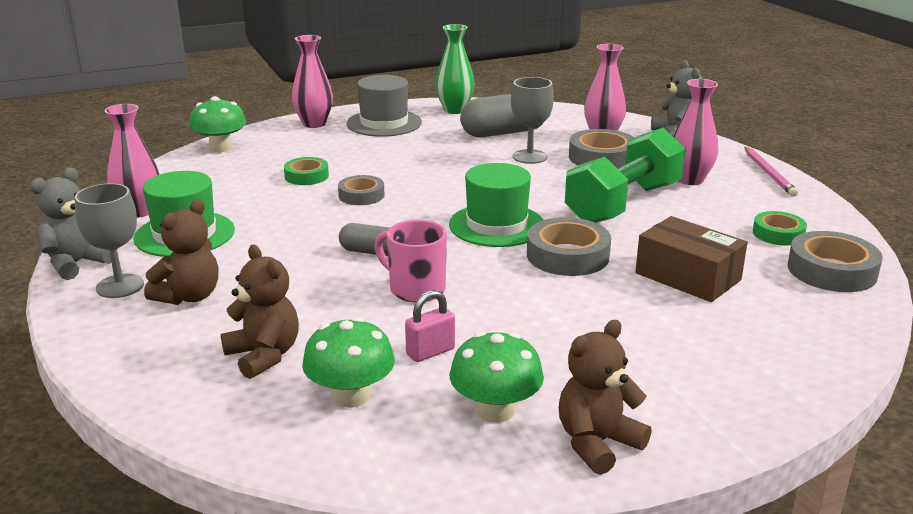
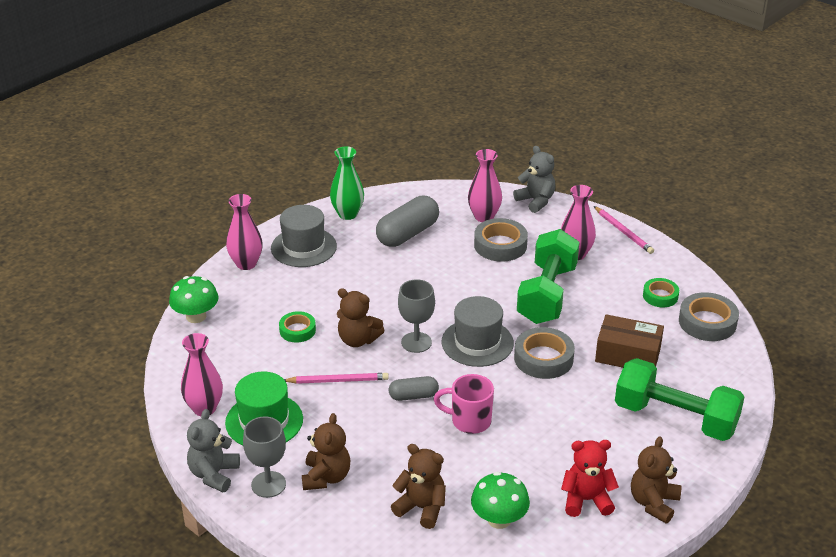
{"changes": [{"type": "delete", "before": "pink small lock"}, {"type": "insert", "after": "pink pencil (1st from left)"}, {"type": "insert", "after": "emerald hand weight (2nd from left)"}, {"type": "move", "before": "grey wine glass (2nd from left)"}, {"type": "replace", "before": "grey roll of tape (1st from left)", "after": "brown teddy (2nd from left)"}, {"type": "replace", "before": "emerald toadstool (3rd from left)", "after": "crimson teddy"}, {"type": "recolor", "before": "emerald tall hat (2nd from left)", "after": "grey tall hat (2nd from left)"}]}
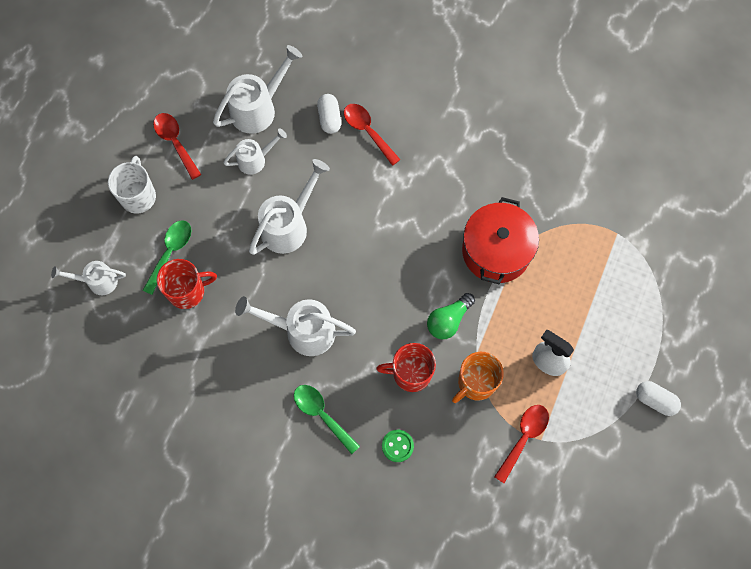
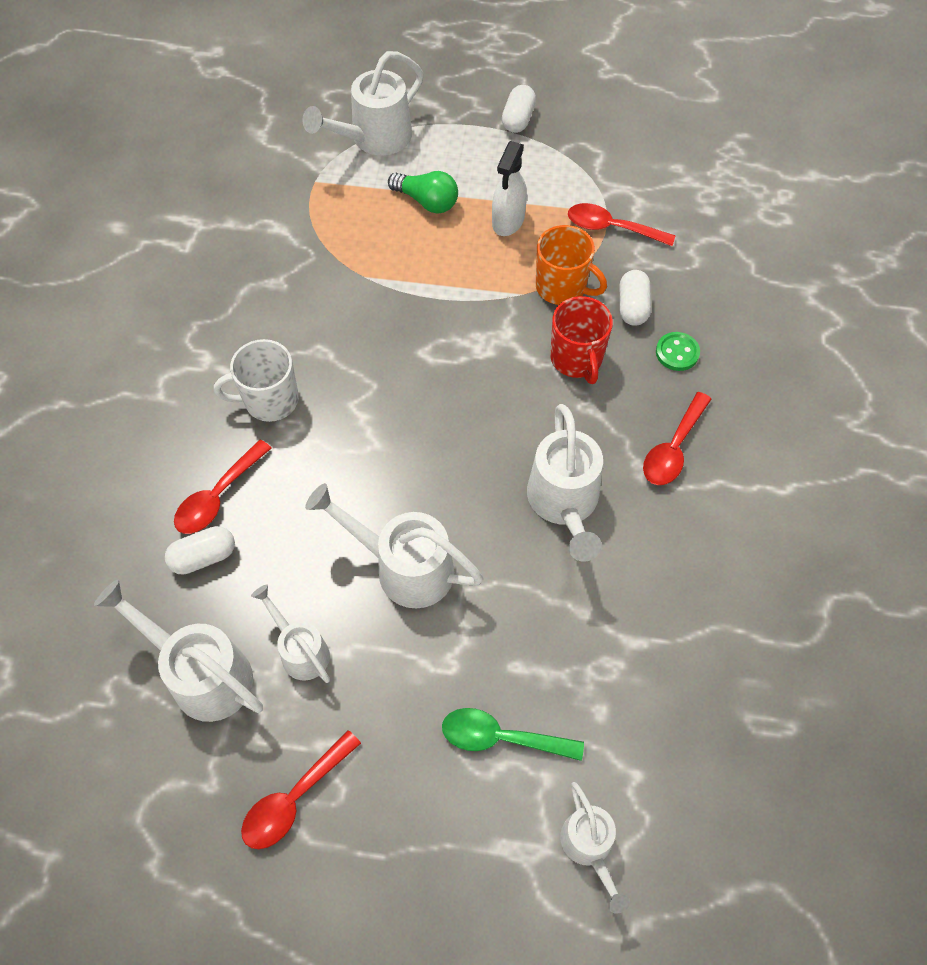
{"changes": [{"type": "delete", "before": "crimson tea mug (1st from left)"}, {"type": "delete", "before": "crimson pot"}, {"type": "insert", "after": "pure white watering pot (3rd from left)"}, {"type": "insert", "after": "pure white pill shape (3rd from left)"}, {"type": "move", "before": "pure white tea mug"}, {"type": "move", "before": "emerald lightbulb"}, {"type": "recolor", "before": "emerald teaspoon (2nd from left)", "after": "crimson teaspoon (4th from left)"}]}
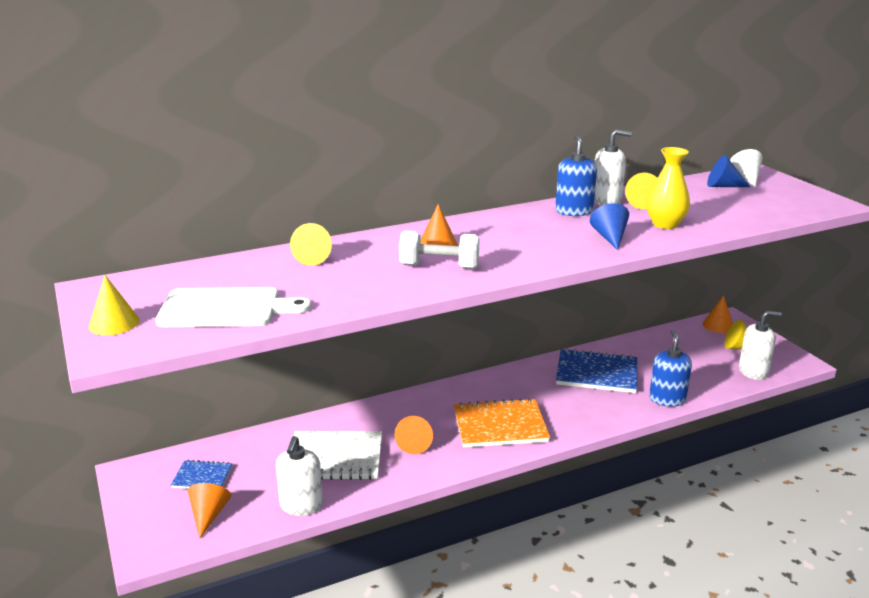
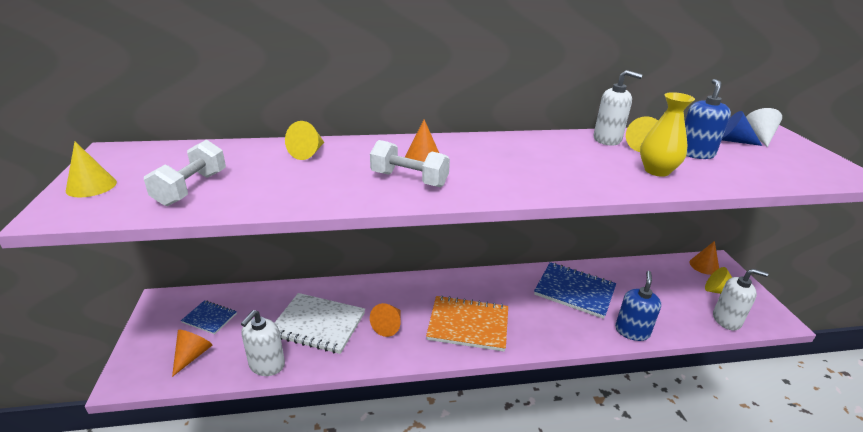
{"changes": [{"type": "delete", "before": "cobalt solid cone (1st from left)"}, {"type": "move", "before": "cobalt pump bottle (1st from left in the first image)", "after": "cobalt pump bottle (2nd from left)"}, {"type": "replace", "before": "pure white cutting board", "after": "pure white hand weight (1st from left)"}]}
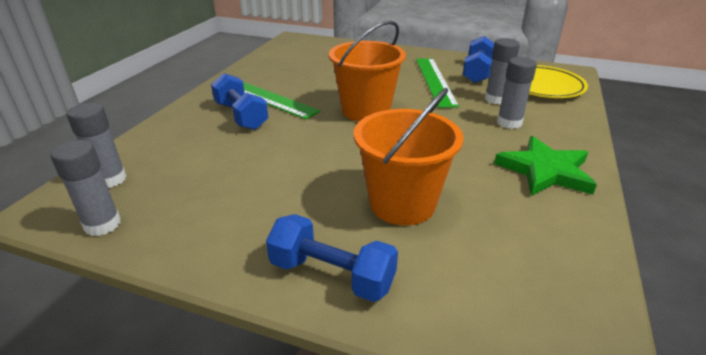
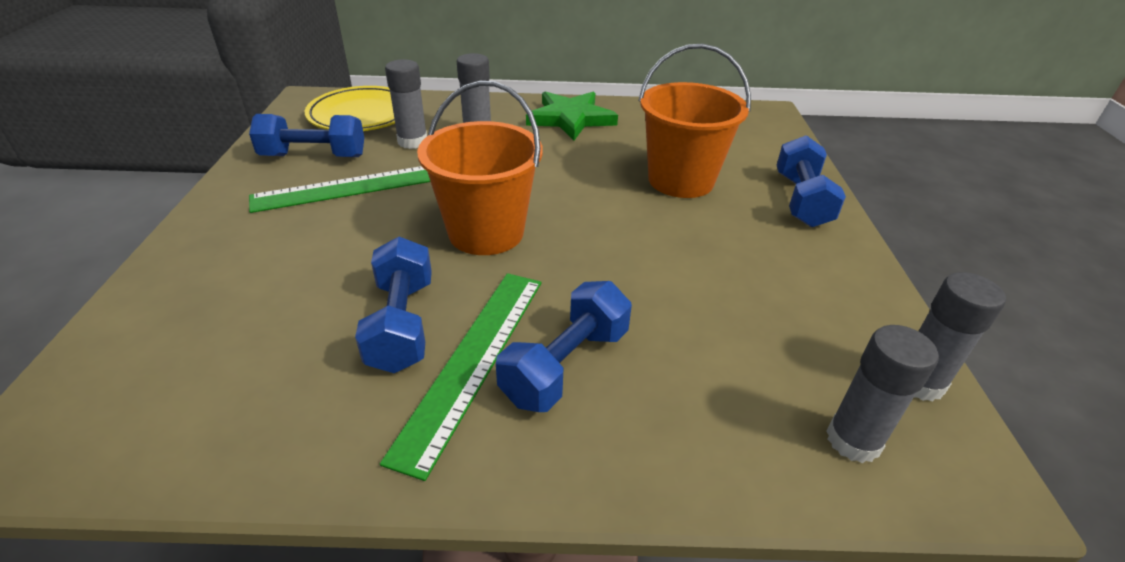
{"changes": [{"type": "insert", "after": "cobalt hand weight (2nd from left)"}]}
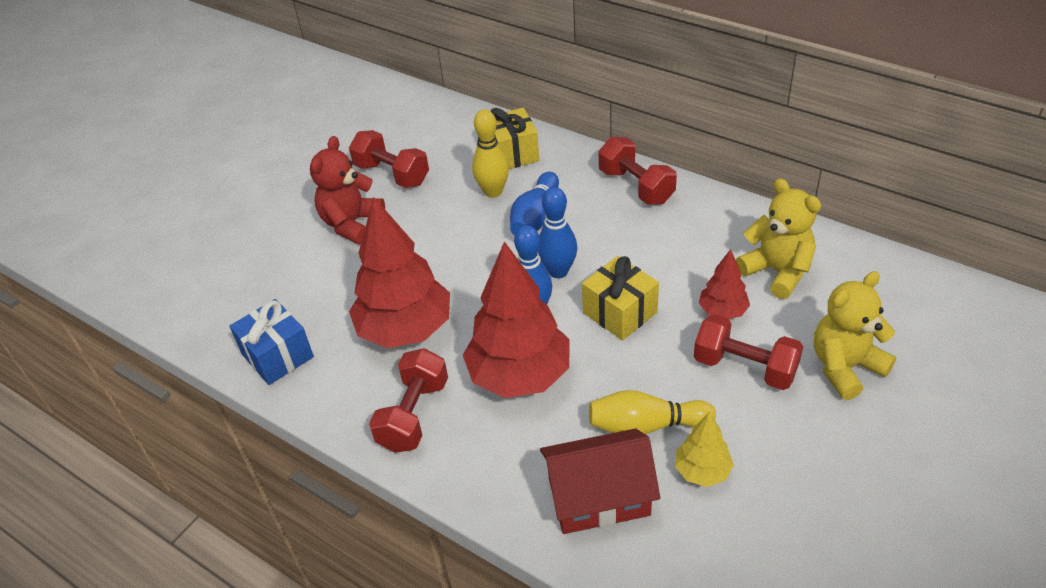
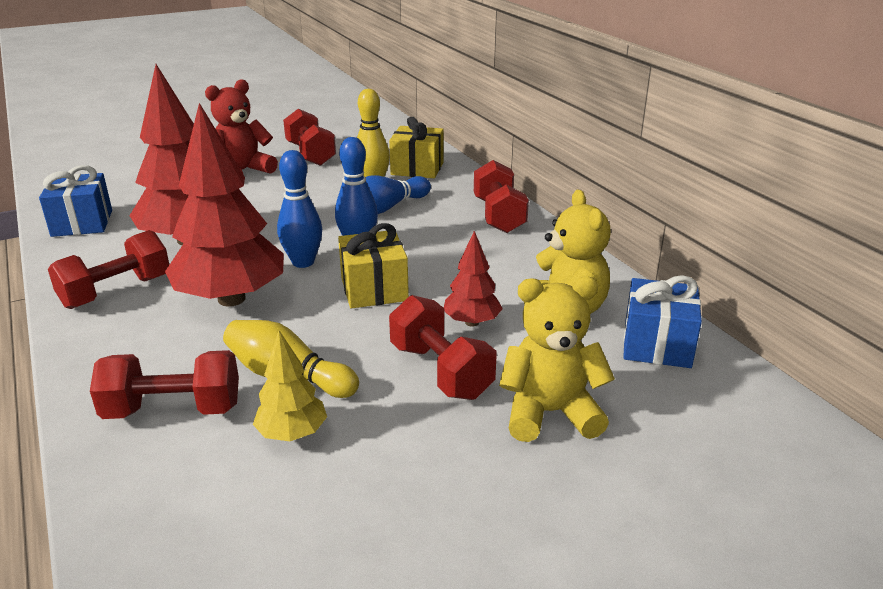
{"changes": [{"type": "insert", "after": "cobalt present (2nd from left)"}, {"type": "replace", "before": "crimson cottage", "after": "crimson hand weight (2nd from left)"}]}
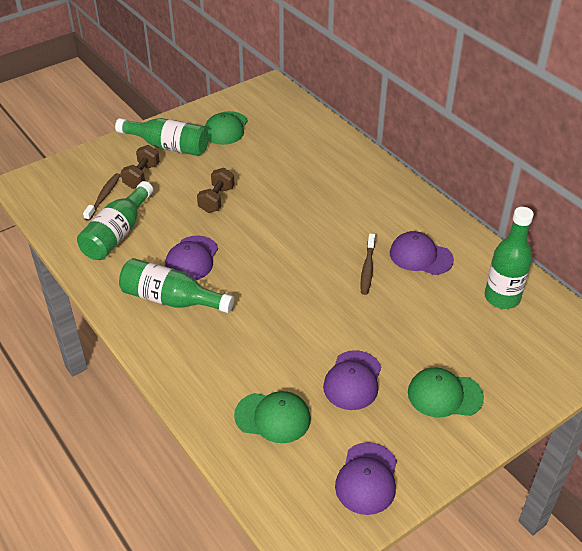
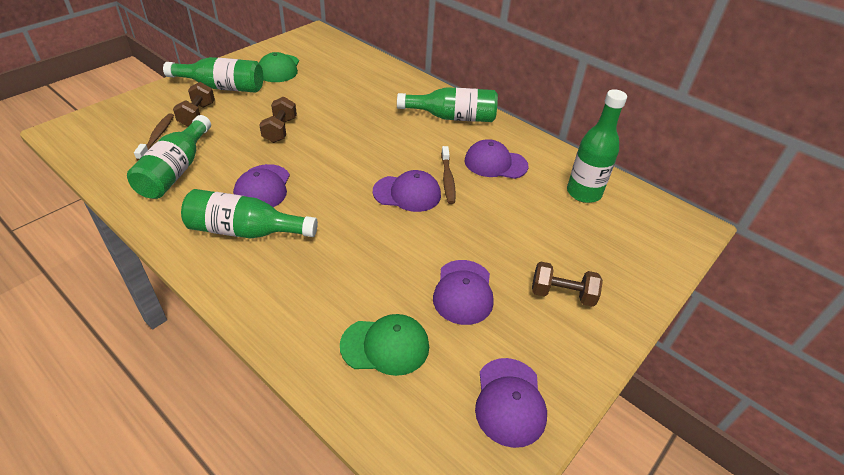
{"changes": [{"type": "insert", "after": "royal purple peaked cap (2nd from left)"}, {"type": "insert", "after": "emerald bottle (4th from left)"}, {"type": "replace", "before": "emerald peaked cap (3rd from left)", "after": "brown hand weight (3rd from left)"}]}
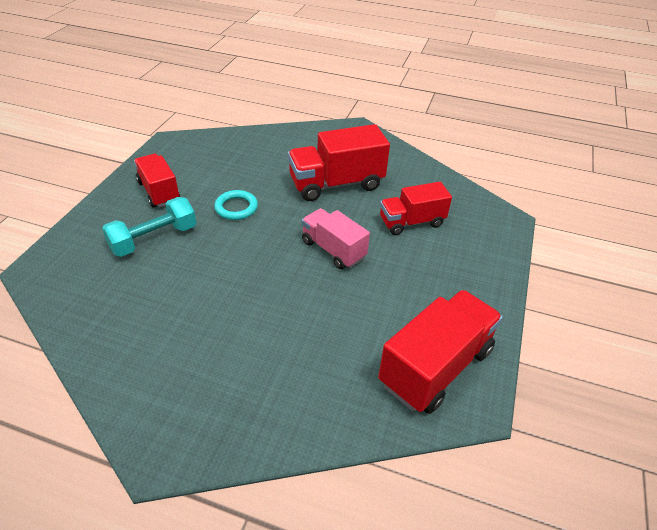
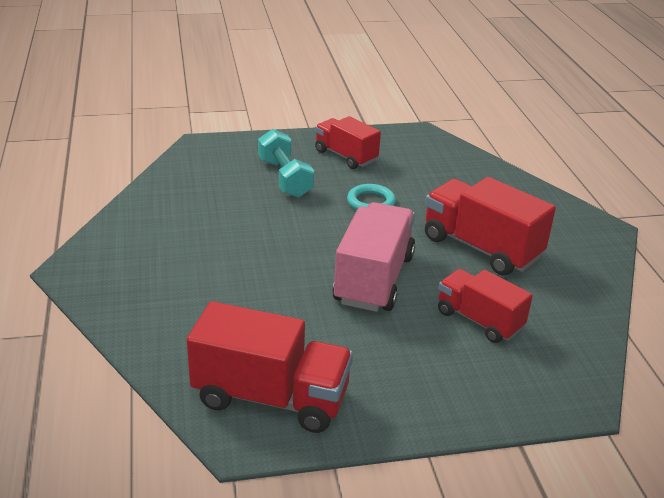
{"changes": [{"type": "rotate", "before": "aqua hand weight", "turn": 45}, {"type": "rotate", "before": "crimson lorry (1st from left in the first image)", "turn": -75}, {"type": "resize", "before": "pink lorry", "scale": 1.54}]}
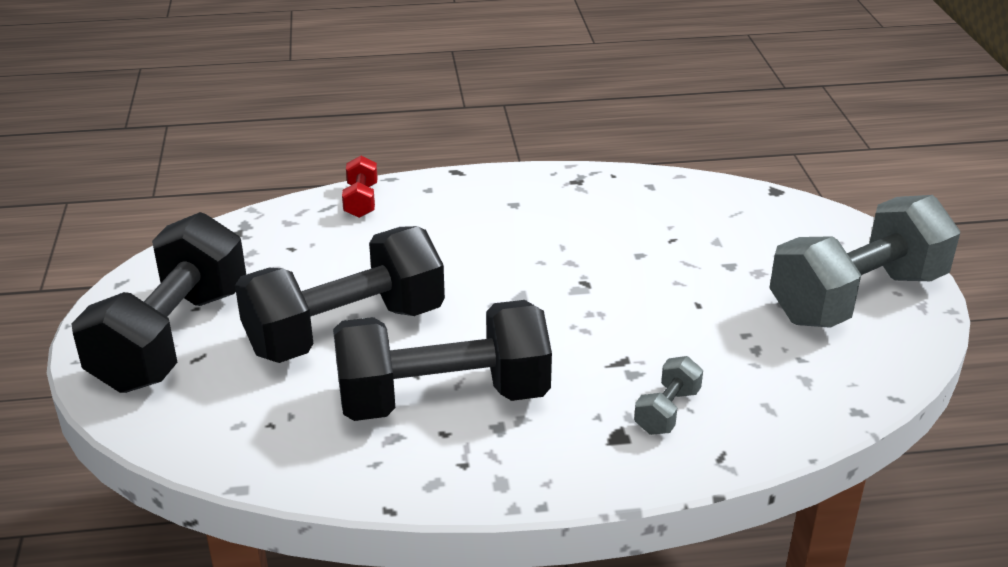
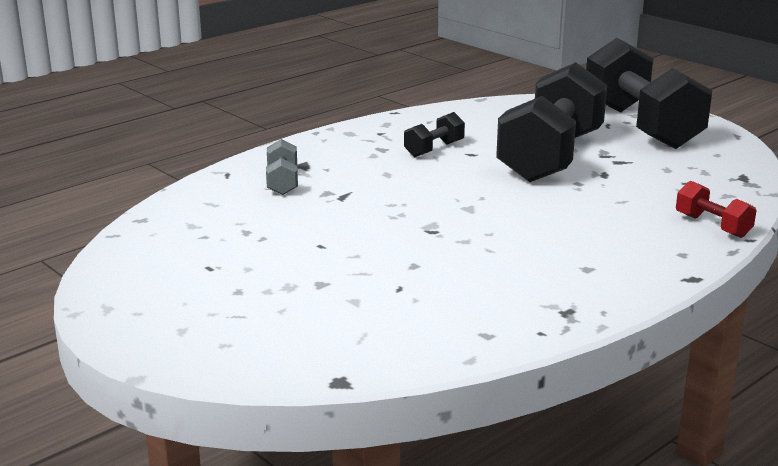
{"changes": [{"type": "delete", "before": "grey hand weight (2nd from left)"}, {"type": "resize", "before": "black hand weight (3rd from left in the first image)", "scale": 0.42}]}
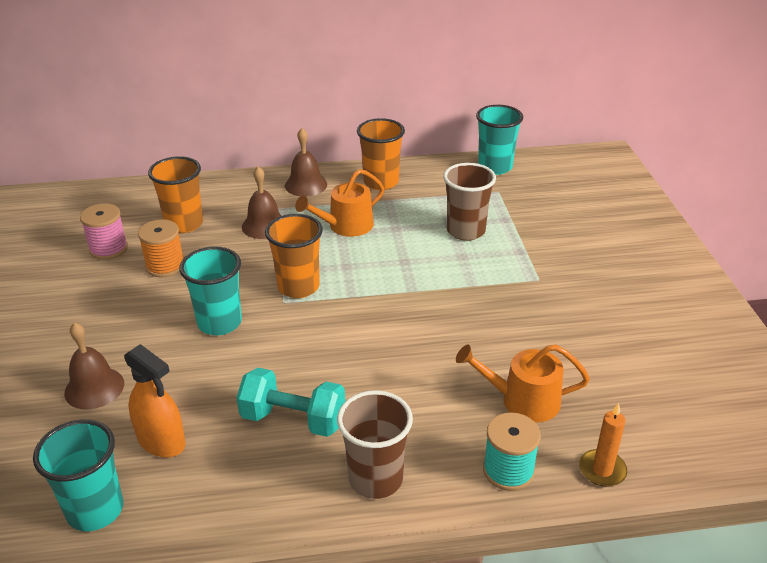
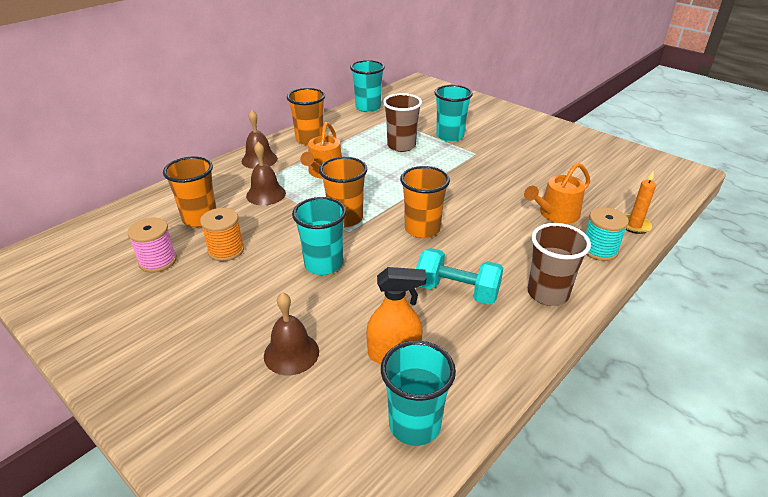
{"changes": [{"type": "insert", "after": "orange-coloured cup (4th from left)"}, {"type": "insert", "after": "aqua cup (4th from left)"}, {"type": "rotate", "before": "aqua hand weight", "turn": 45}]}
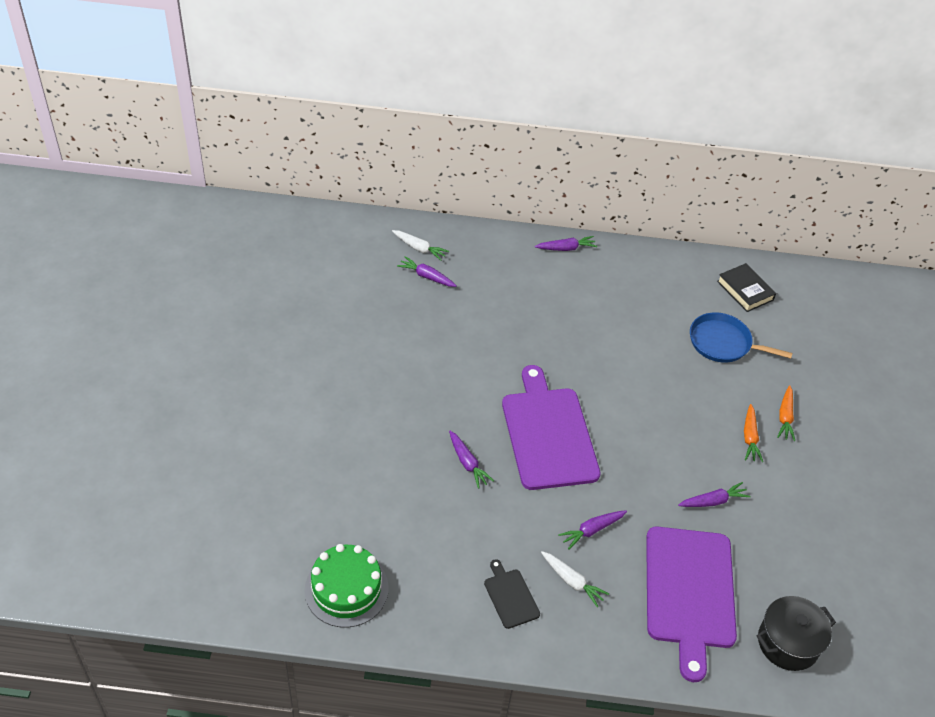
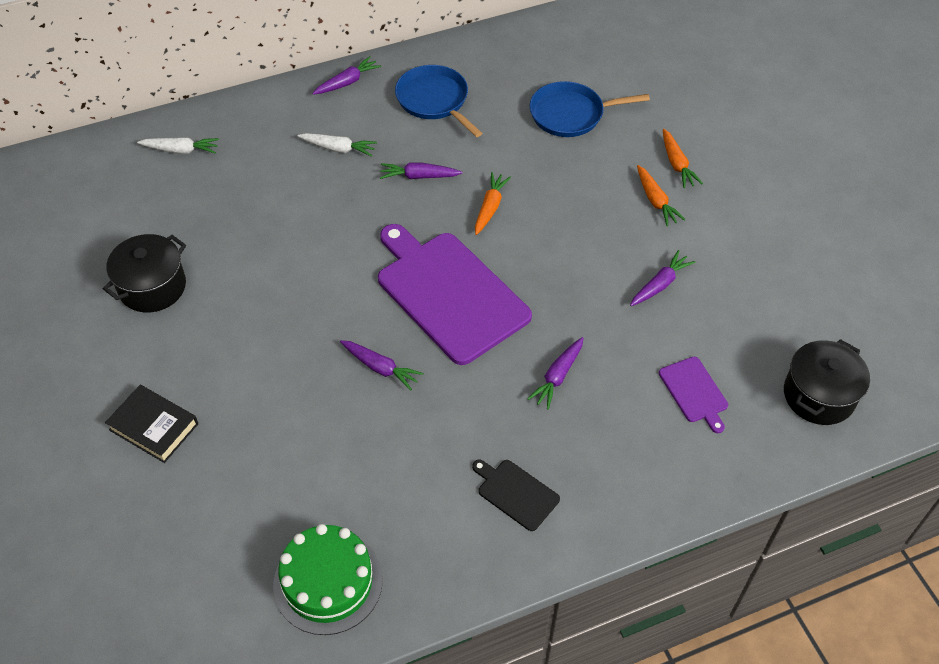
{"changes": [{"type": "insert", "after": "black pot (1st from left)"}, {"type": "insert", "after": "cobalt frying pan (1st from left)"}, {"type": "insert", "after": "orange-coloured carrot (1st from left)"}, {"type": "move", "before": "royal purple carrot (1st from left in the first image)", "after": "royal purple carrot (3rd from left)"}, {"type": "move", "before": "pure white carrot (2nd from left)"}, {"type": "move", "before": "black hardcover"}, {"type": "resize", "before": "royal purple cutting board (2nd from left)", "scale": 0.45}]}
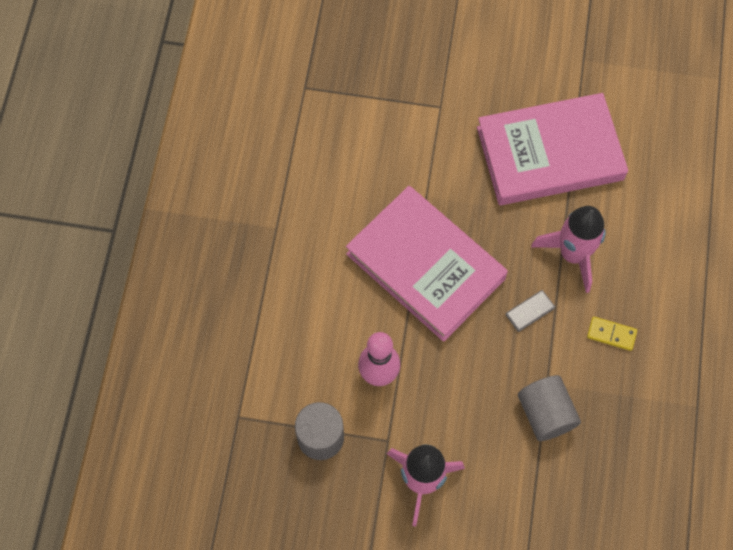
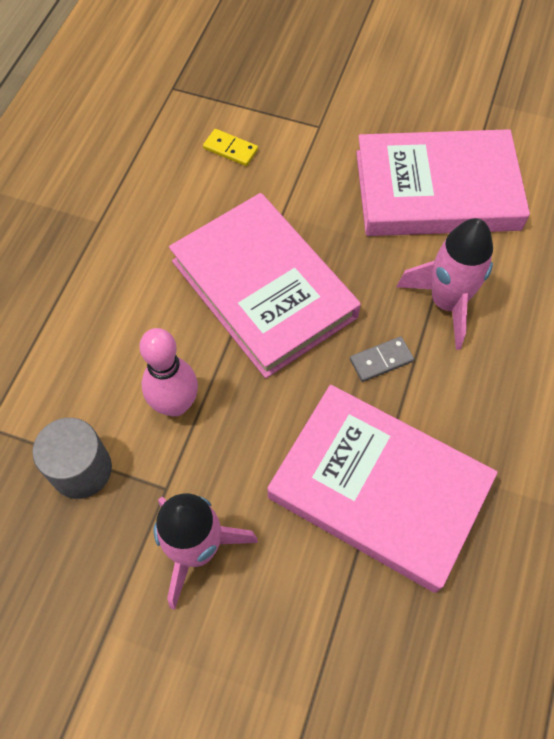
{"changes": [{"type": "move", "before": "yellow domino tile"}, {"type": "replace", "before": "grey solid cylinder (2nd from left)", "after": "pink hardcover (2nd from left)"}]}
